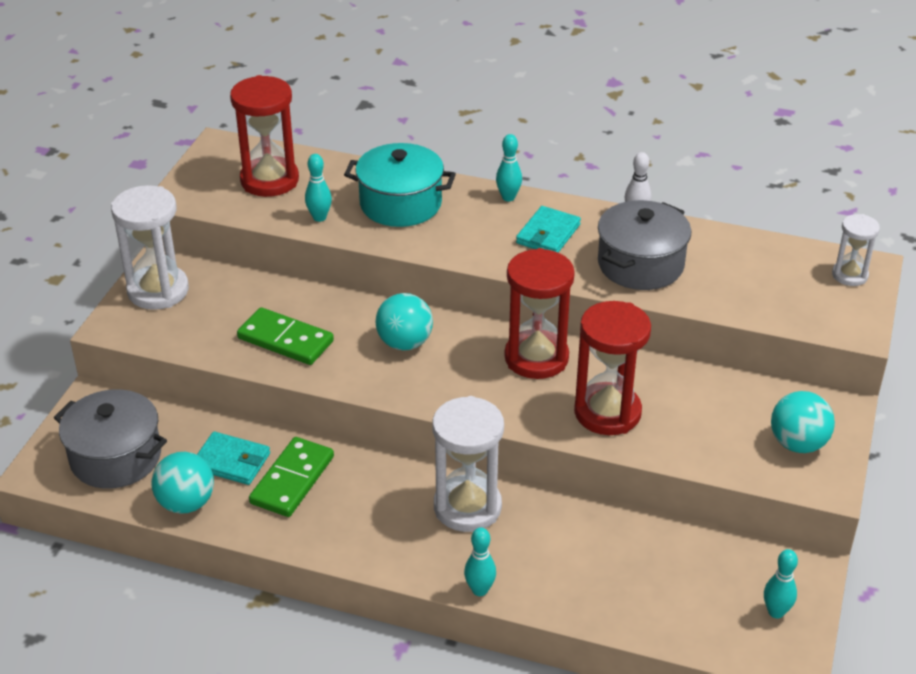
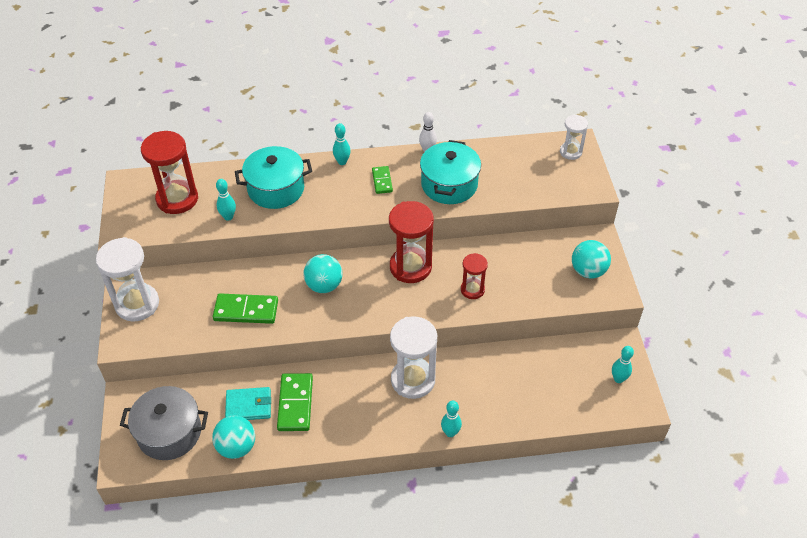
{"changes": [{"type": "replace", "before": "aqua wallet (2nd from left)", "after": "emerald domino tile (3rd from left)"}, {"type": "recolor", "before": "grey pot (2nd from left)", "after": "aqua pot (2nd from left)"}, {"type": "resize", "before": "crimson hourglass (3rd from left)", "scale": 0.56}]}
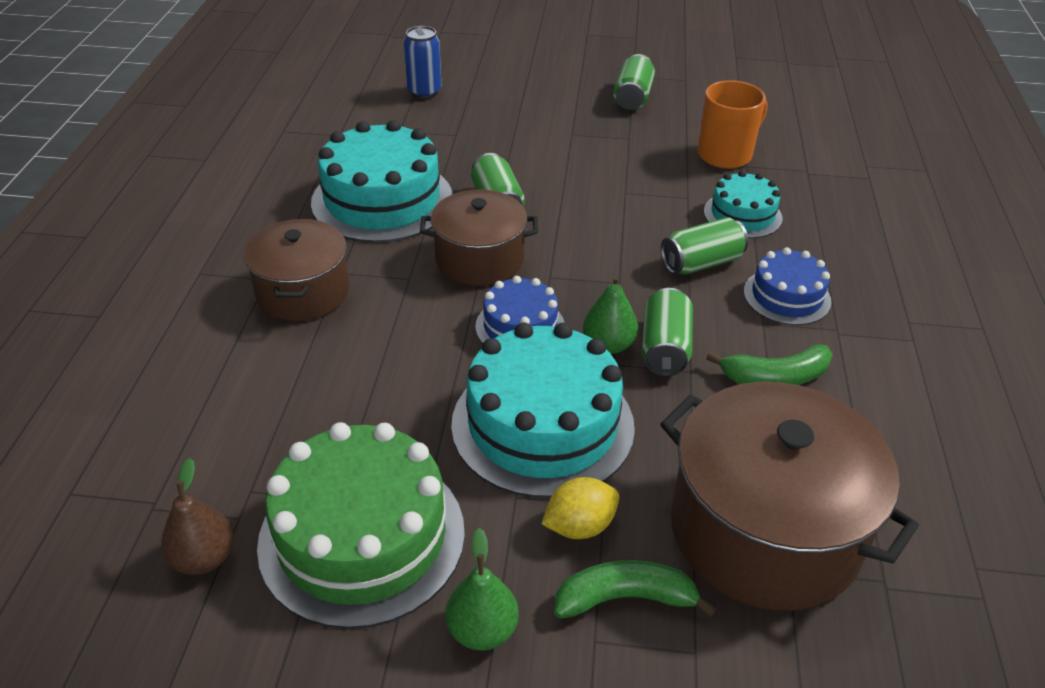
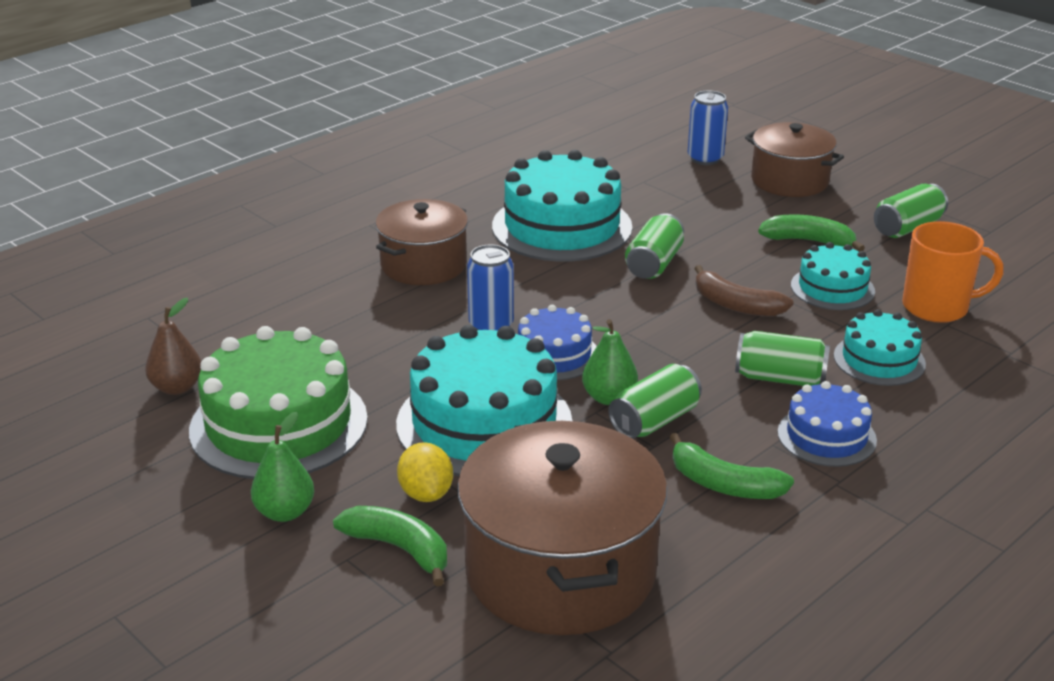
{"changes": [{"type": "insert", "after": "cobalt can (1st from left)"}, {"type": "insert", "after": "brown banana"}, {"type": "insert", "after": "emerald banana (3rd from left)"}, {"type": "insert", "after": "aqua cake (3rd from left)"}, {"type": "move", "before": "brown pot (2nd from left in the first image)", "after": "brown pot (3rd from left)"}, {"type": "rotate", "before": "yellow toy lemon", "turn": 60}]}
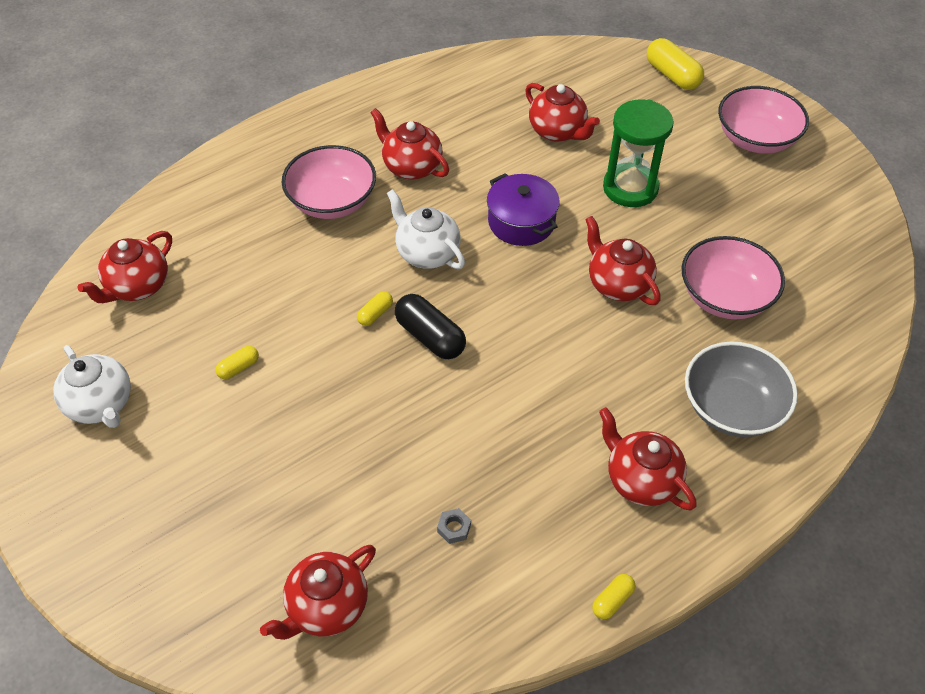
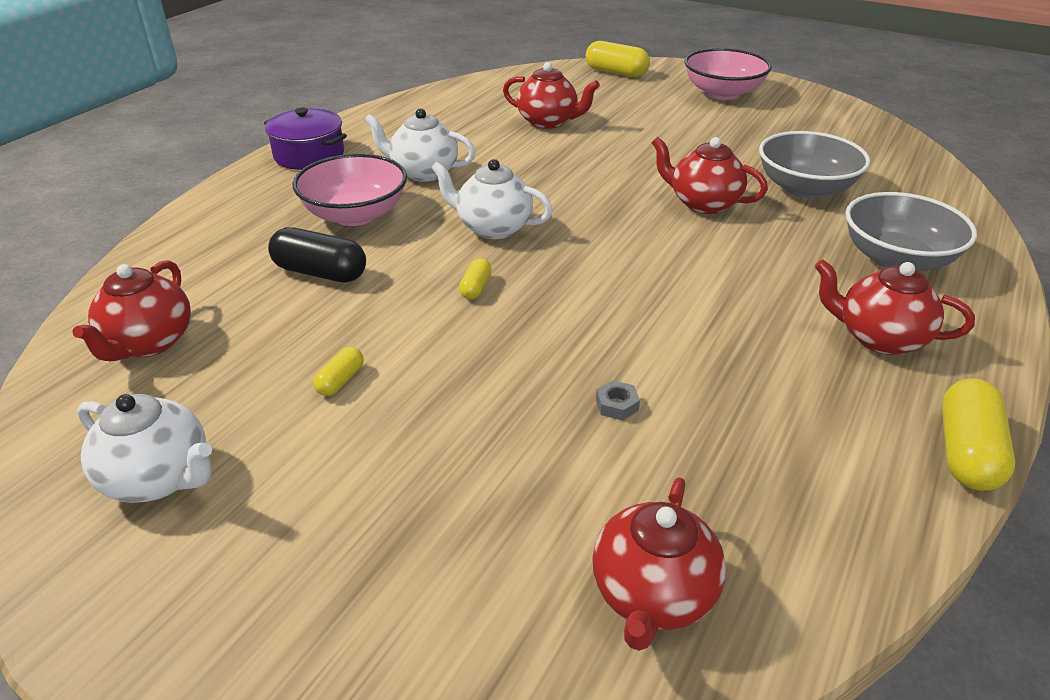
{"changes": [{"type": "delete", "before": "emerald hourglass"}, {"type": "move", "before": "black pill shape"}, {"type": "move", "before": "grey nut"}, {"type": "move", "before": "royal purple pot"}, {"type": "recolor", "before": "crimson china teapot (3rd from left)", "after": "pure white china teapot (2nd from left)"}, {"type": "recolor", "before": "pink deep dish (2nd from left)", "after": "grey deep dish (1st from left)"}, {"type": "resize", "before": "yellow pill shape (3rd from left in the first image)", "scale": 1.91}]}
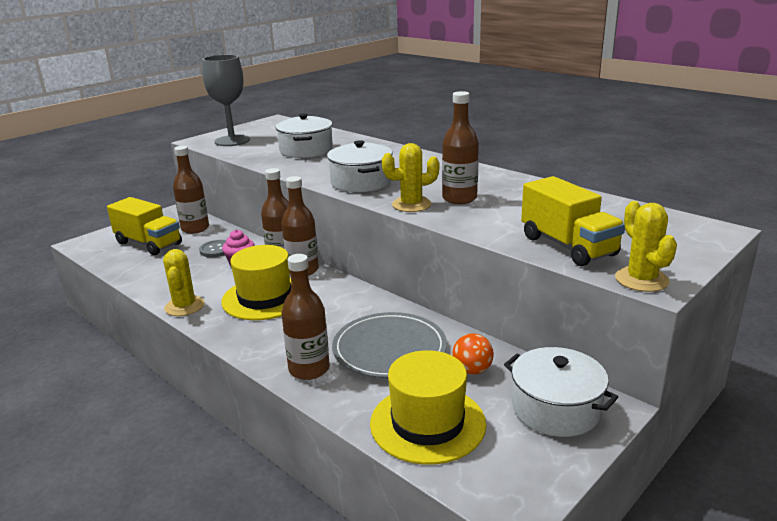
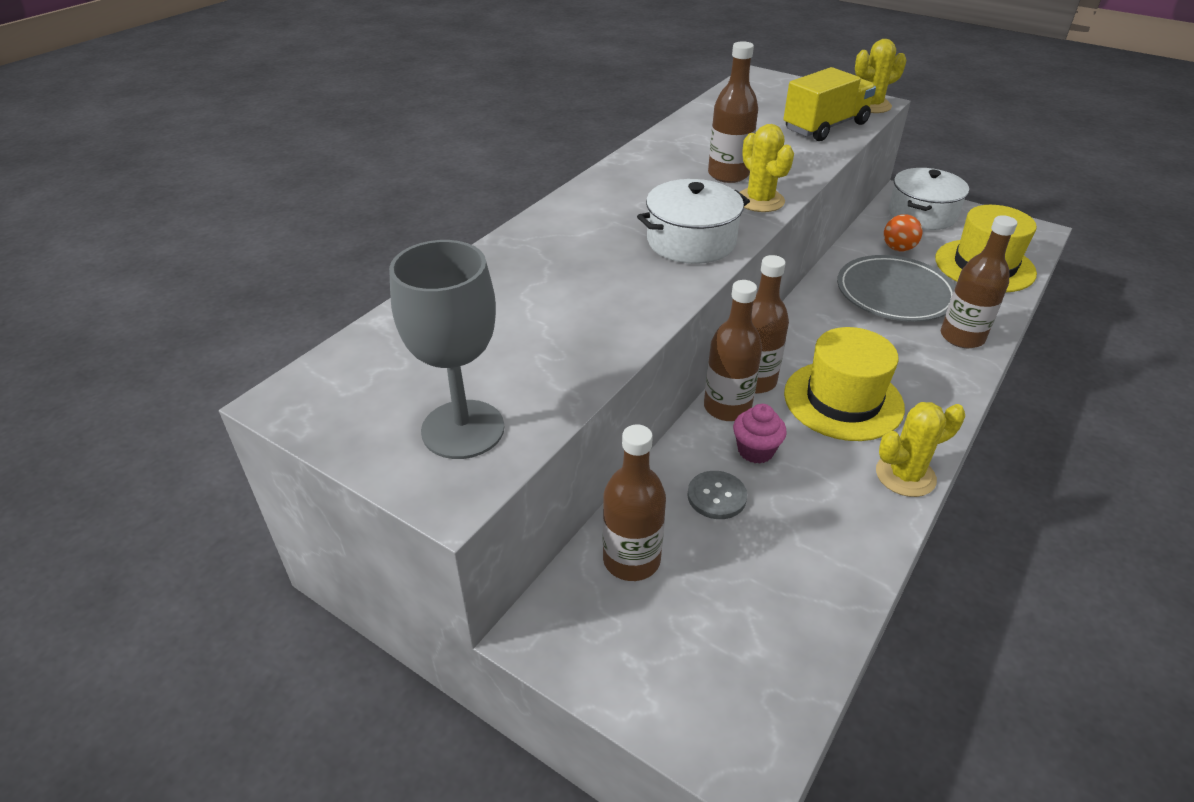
{"changes": [{"type": "delete", "before": "yellow lorry (1st from left)"}, {"type": "delete", "before": "pure white pot (1st from left)"}]}
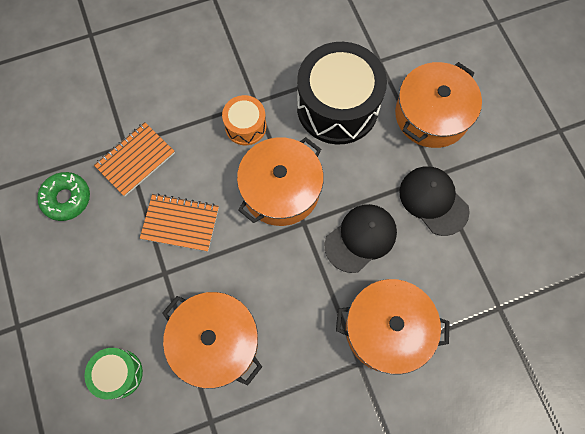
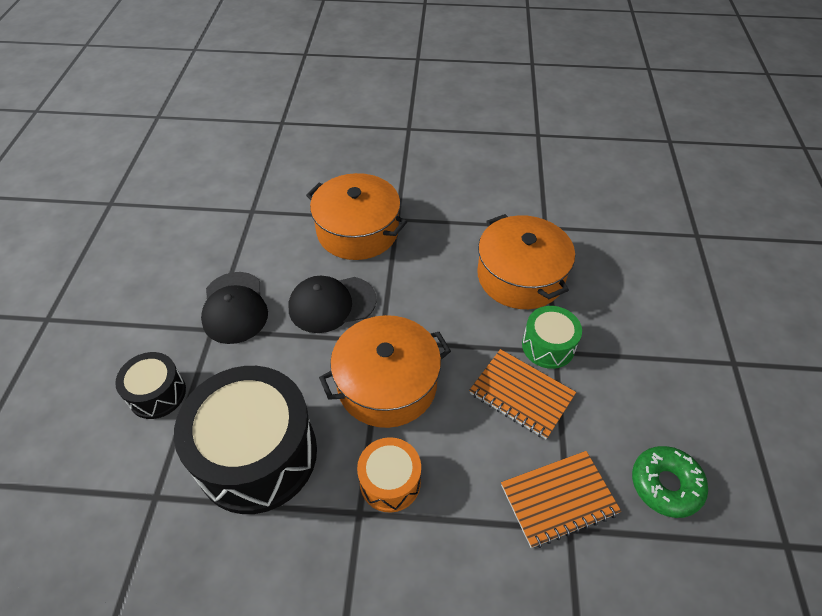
{"changes": [{"type": "move", "before": "emerald snare drum"}, {"type": "replace", "before": "orange-coloured pot (4th from left)", "after": "black snare drum (1st from left)"}]}
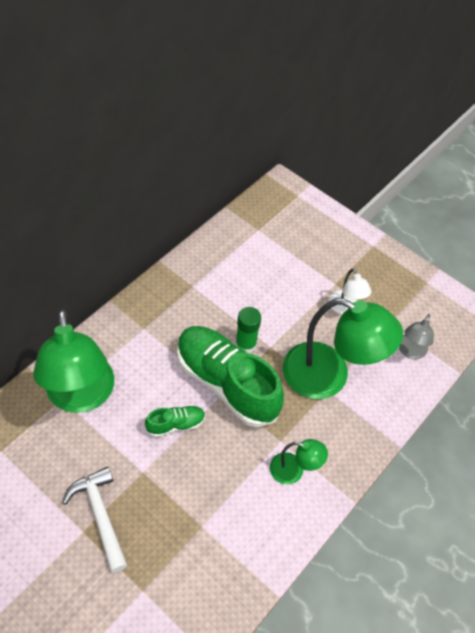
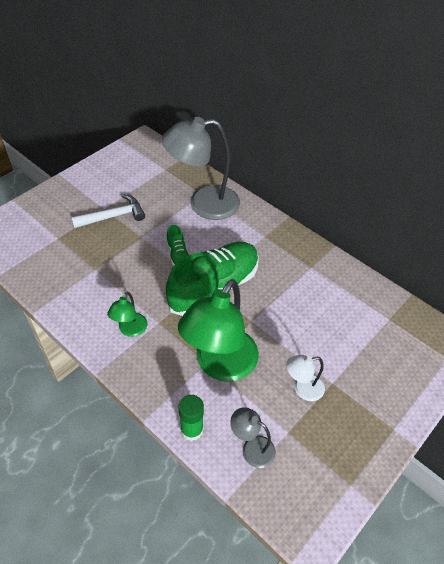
{"changes": [{"type": "move", "before": "emerald stick of glue"}, {"type": "recolor", "before": "emerald lamp (1st from left)", "after": "grey lamp (1st from left)"}]}
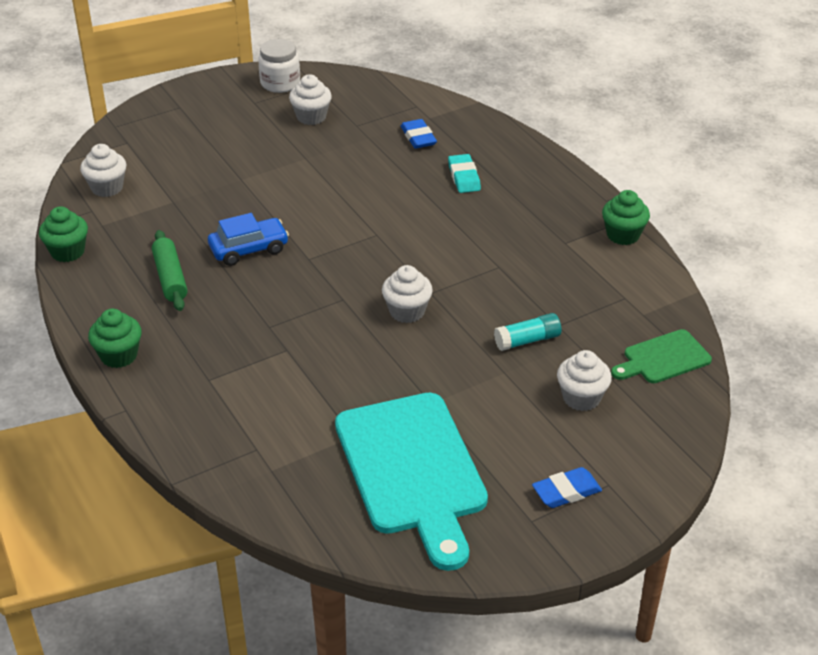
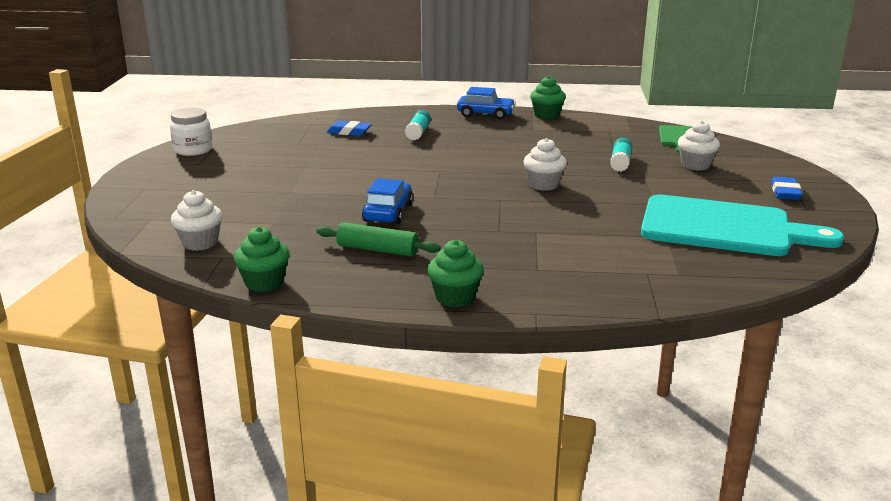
{"changes": [{"type": "delete", "before": "pure white cupcake (2nd from left)"}, {"type": "insert", "after": "cobalt toy car (2nd from left)"}, {"type": "replace", "before": "aqua eraser", "after": "aqua stick of glue (1st from left)"}]}
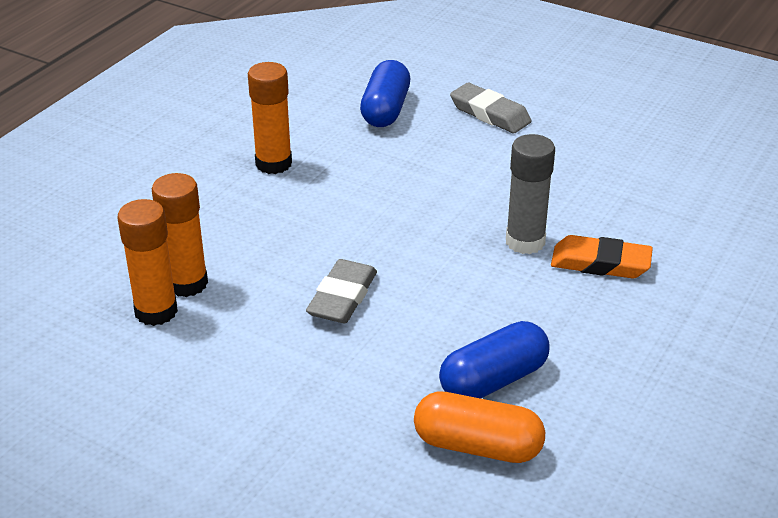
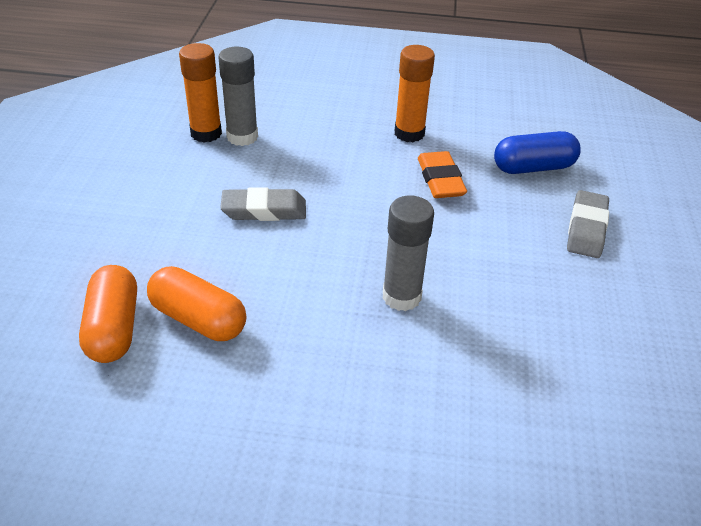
{"changes": [{"type": "move", "before": "orange-coloured eraser"}, {"type": "recolor", "before": "orange-coloured stick of glue (2nd from left)", "after": "grey stick of glue (1st from left)"}, {"type": "recolor", "before": "cobalt pill shape (2nd from left)", "after": "orange-coloured pill shape (2nd from left)"}]}
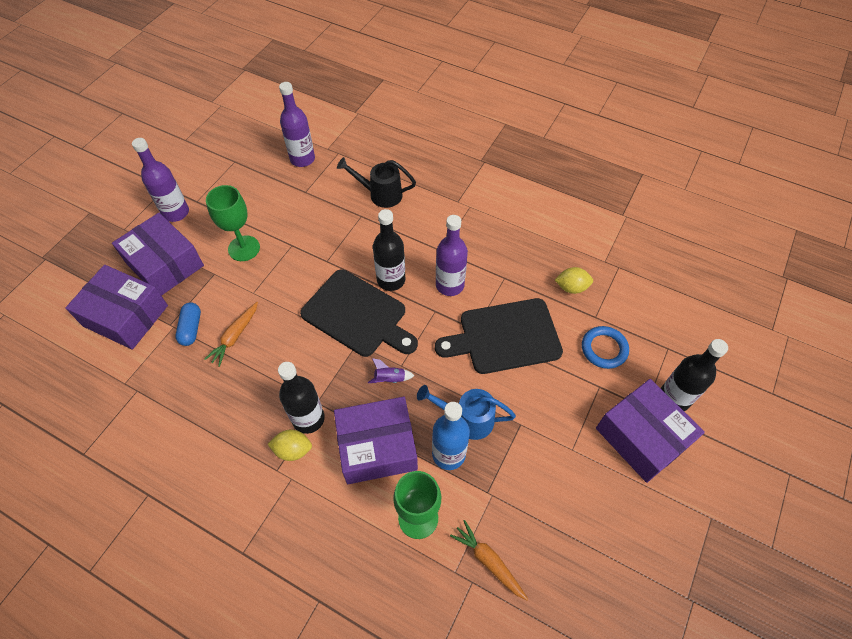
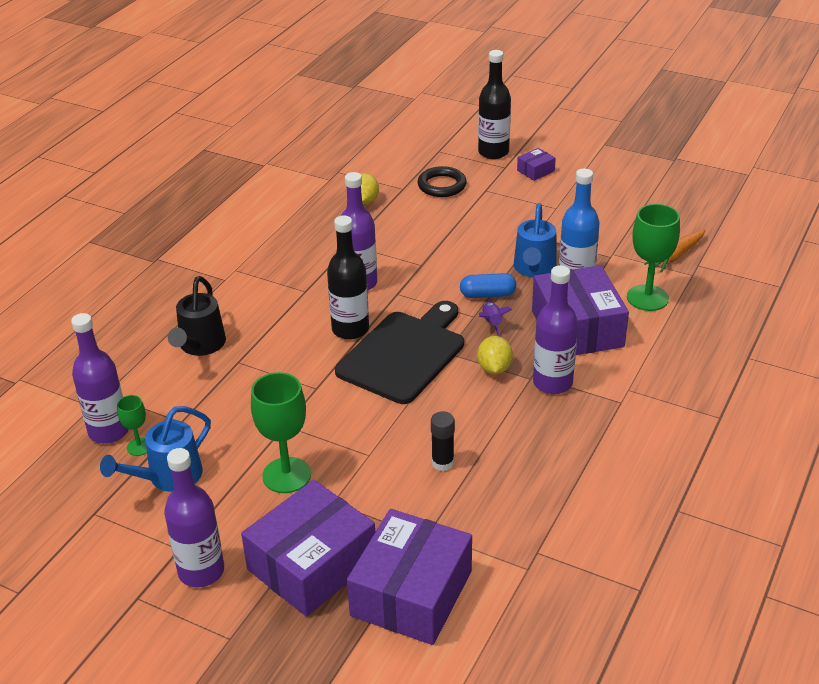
{"changes": [{"type": "delete", "before": "black cutting board (2nd from left)"}, {"type": "insert", "after": "cobalt watering pot (1st from left)"}, {"type": "insert", "after": "emerald wine glass (1st from left)"}, {"type": "move", "before": "cobalt pill shape"}, {"type": "move", "before": "yellow toy lemon (1st from left in the first image)", "after": "yellow toy lemon (2nd from left)"}, {"type": "replace", "before": "orange-coloured carrot (1st from left)", "after": "black stick of glue"}, {"type": "recolor", "before": "black bottle (1st from left)", "after": "royal purple bottle (4th from left)"}, {"type": "recolor", "before": "cobalt torus", "after": "black torus"}, {"type": "resize", "before": "royal purple package (4th from left in the first image)", "scale": 0.42}]}
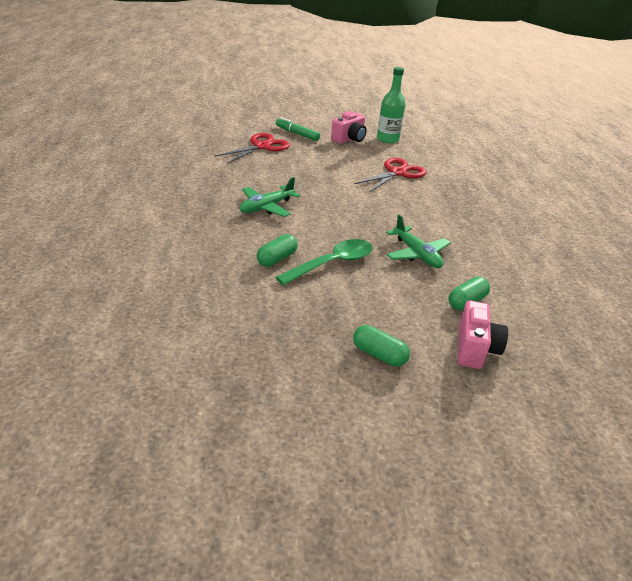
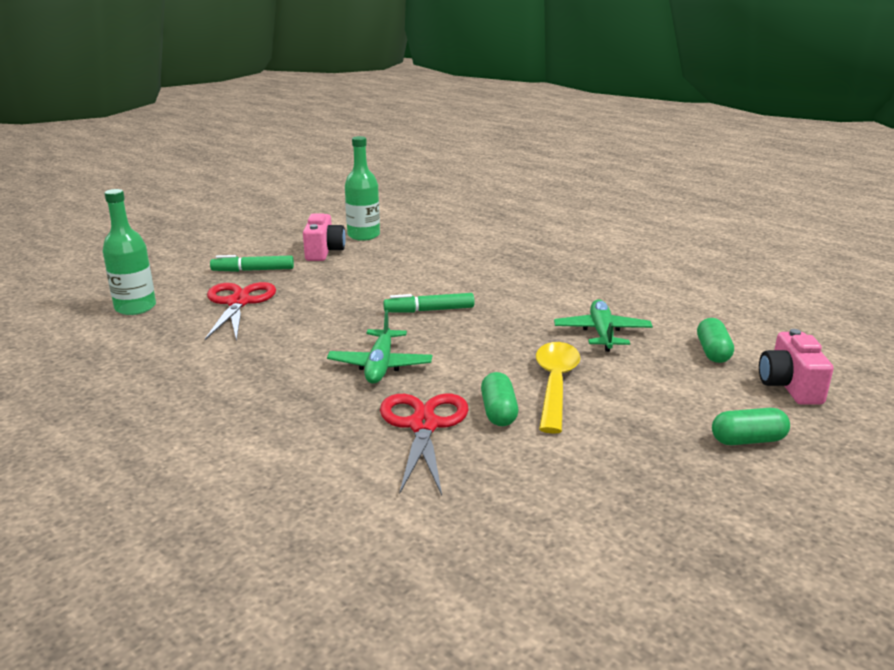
{"changes": [{"type": "insert", "after": "emerald bottle (1st from left)"}, {"type": "insert", "after": "emerald felt pen (2nd from left)"}, {"type": "move", "before": "crimson pair of scissors (2nd from left)"}, {"type": "recolor", "before": "emerald teaspoon", "after": "yellow teaspoon"}, {"type": "rotate", "before": "emerald plane (2nd from left)", "turn": -105}, {"type": "rotate", "before": "pink camera (2nd from left)", "turn": -150}]}
